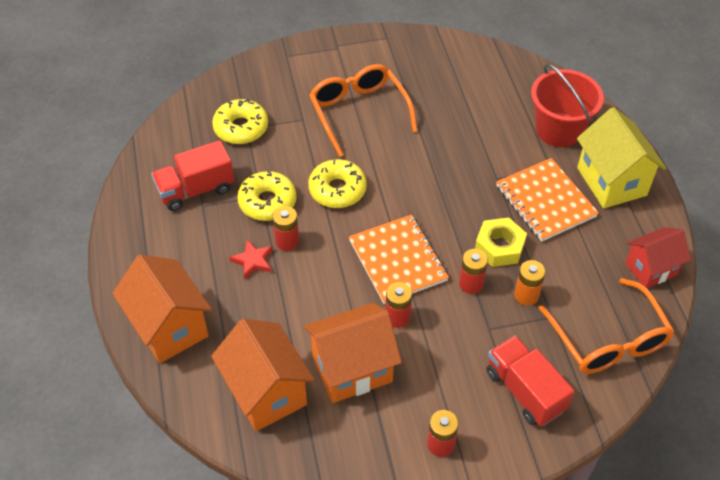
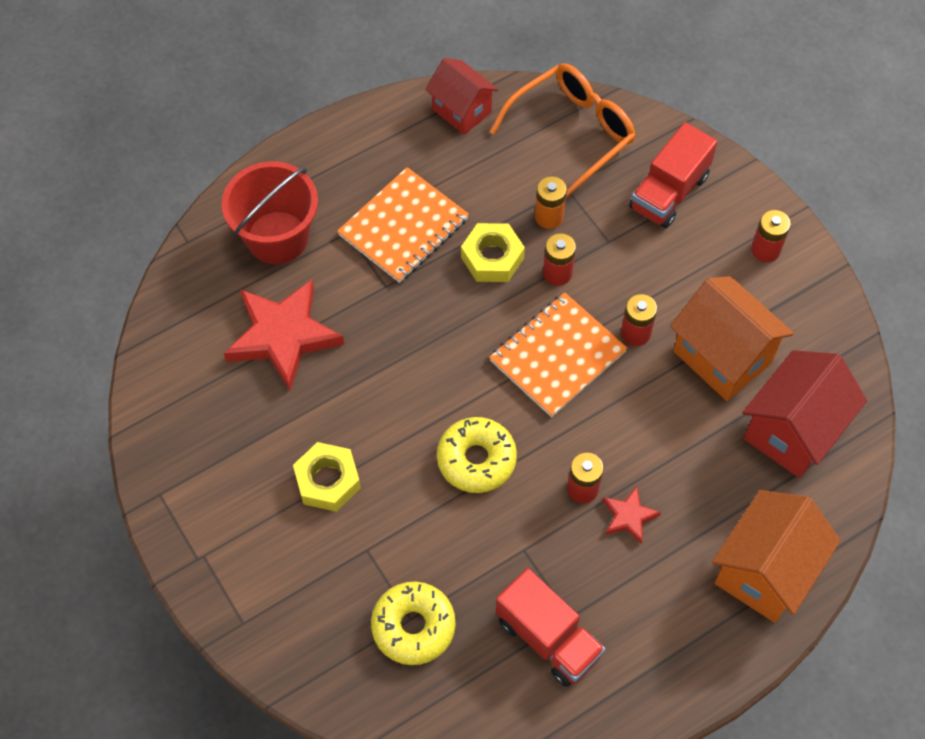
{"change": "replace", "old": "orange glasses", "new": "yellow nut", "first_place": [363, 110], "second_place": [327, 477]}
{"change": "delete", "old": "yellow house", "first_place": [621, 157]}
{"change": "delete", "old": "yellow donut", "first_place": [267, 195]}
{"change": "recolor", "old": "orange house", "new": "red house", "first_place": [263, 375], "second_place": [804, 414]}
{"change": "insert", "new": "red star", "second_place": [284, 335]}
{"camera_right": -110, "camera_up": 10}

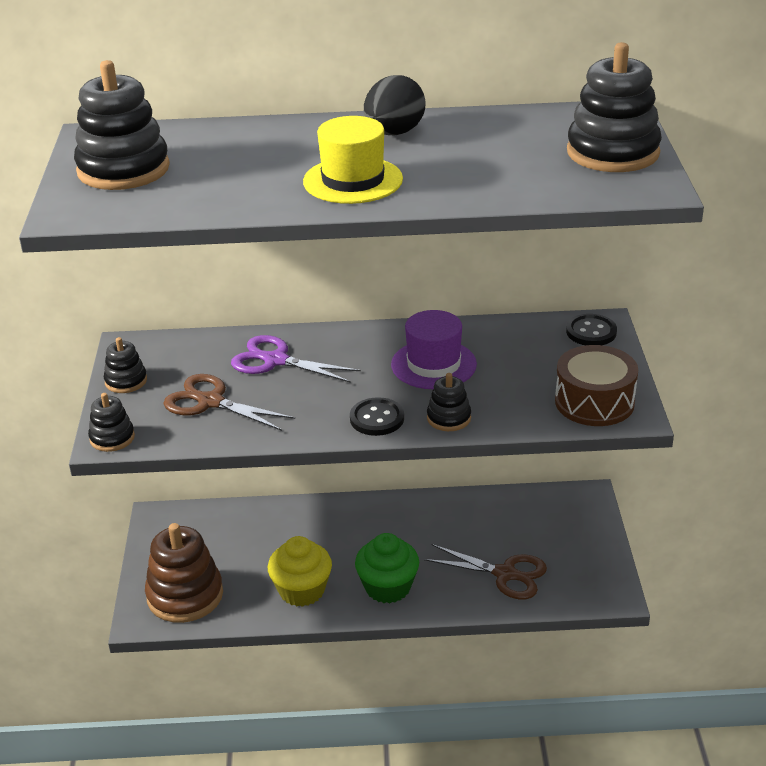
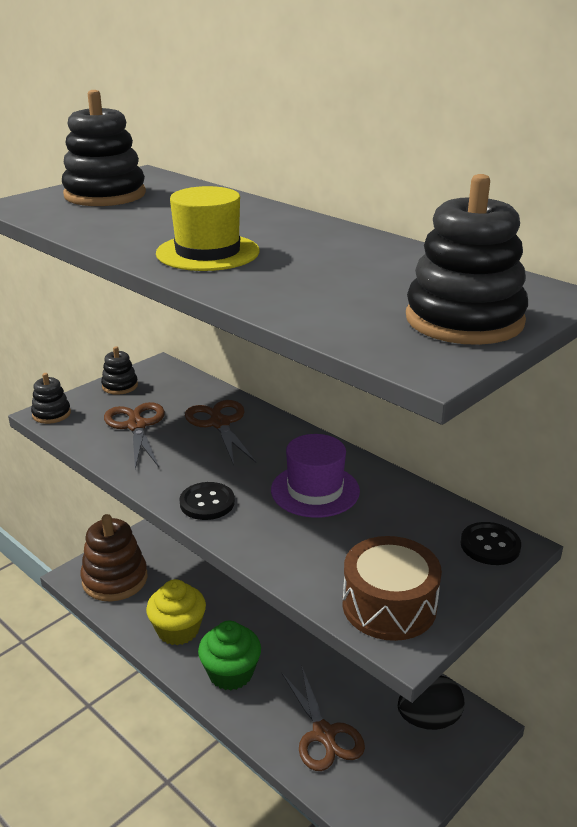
{"change": "move", "old": "black egg", "first_place": [395, 105], "second_place": [431, 703]}
{"change": "recolor", "old": "purple scissors", "new": "brown scissors", "first_place": [296, 359], "second_place": [220, 432]}
{"change": "delete", "old": "black stacking toy", "first_place": [449, 402]}
{"camera_right": 45, "camera_up": -5}

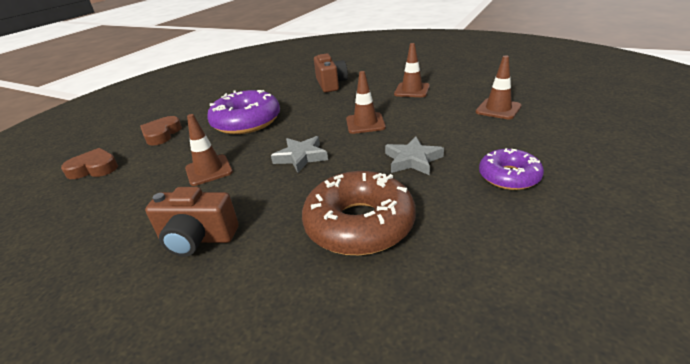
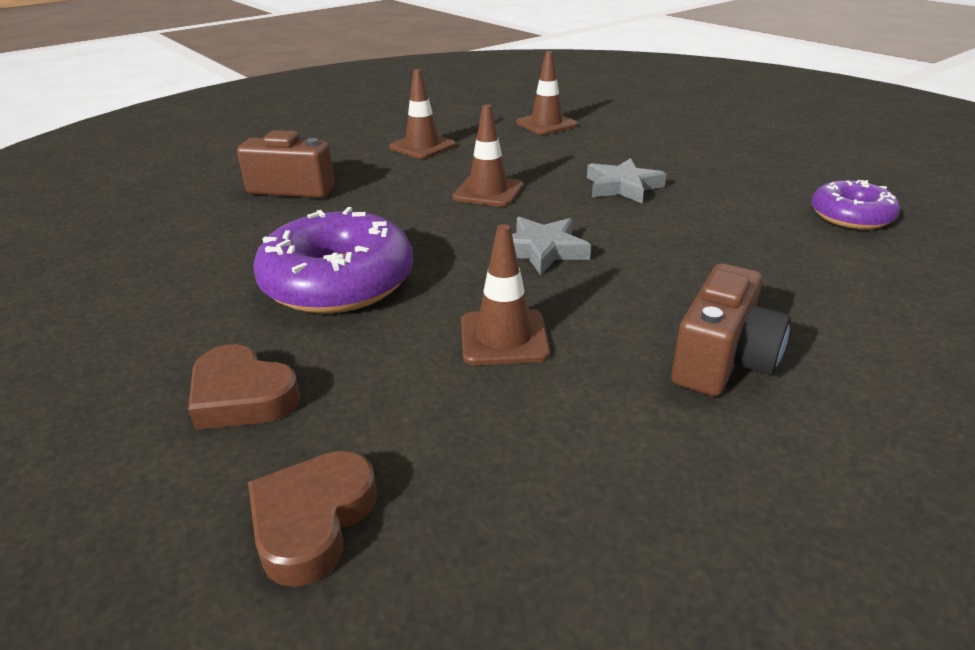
{"change": "move", "old": "purple donut", "first_place": [511, 169], "second_place": [855, 204]}
{"change": "delete", "old": "brown donut", "first_place": [359, 213]}
{"camera_right": -70, "camera_up": 0}

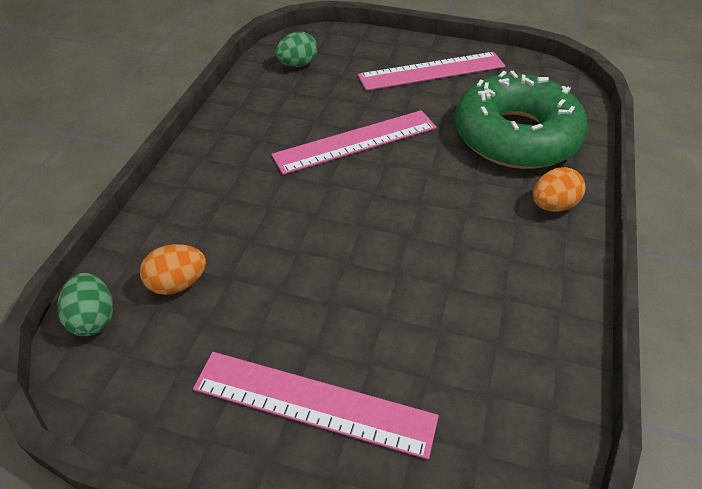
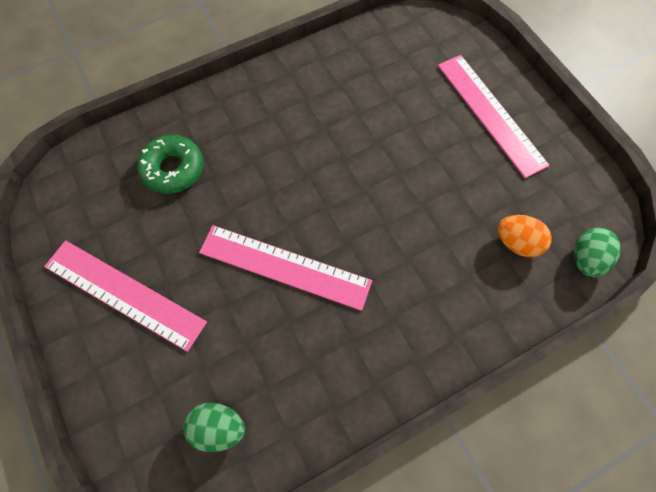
{"change": "resize", "old": "green donut", "first_place": [521, 120], "second_place": [170, 164], "factor": 0.52}
{"change": "delete", "old": "orange egg", "first_place": [559, 189]}
{"camera_right": -135, "camera_up": 20}

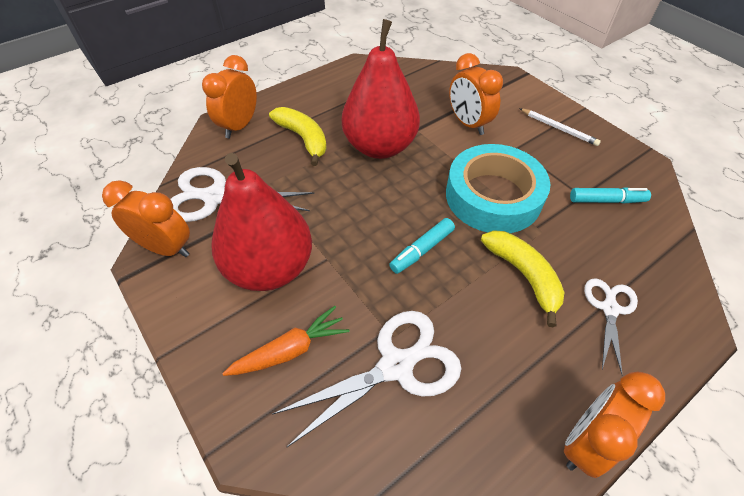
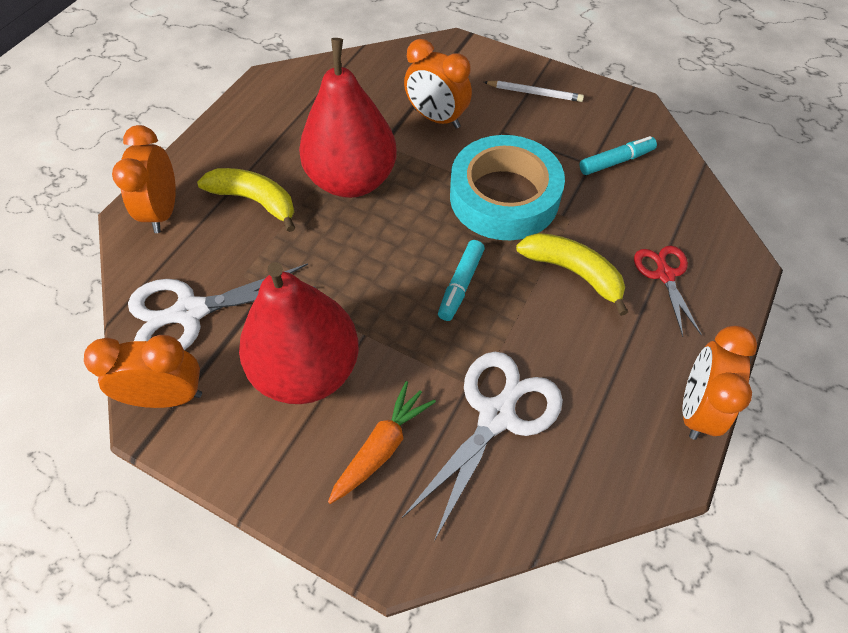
{"change": "recolor", "old": "white scissors", "new": "red scissors", "first_place": [611, 326], "second_place": [668, 291]}
{"camera_right": -25, "camera_up": 5}

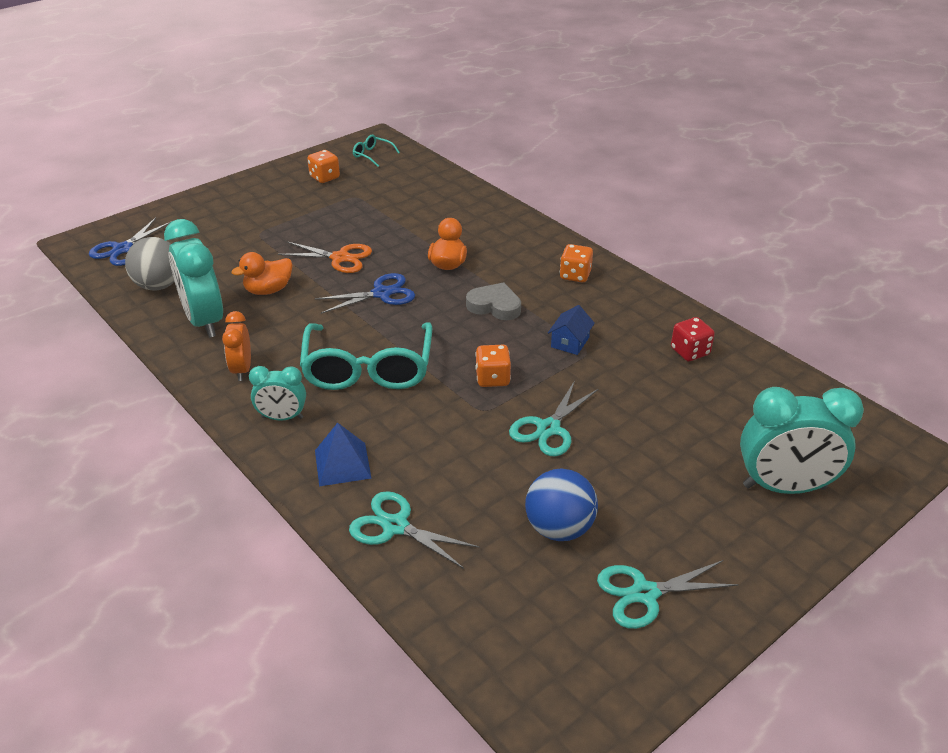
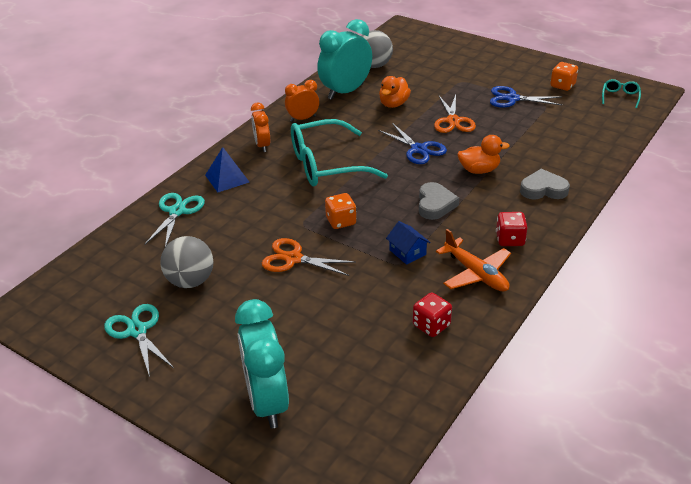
{"change": "move", "old": "blue scissors", "first_place": [130, 242], "second_place": [526, 97]}
{"change": "recolor", "old": "orange dice", "new": "red dice", "first_place": [576, 263], "second_place": [512, 229]}
{"change": "rotate", "old": "orange duck", "first_place": [262, 273], "second_place": [395, 92], "degrees": -105}
{"change": "rotate", "old": "blue house", "first_place": [571, 330], "second_place": [408, 243], "degrees": 45}
{"change": "recolor", "old": "turquoise clock", "new": "orange clock", "first_place": [277, 393], "second_place": [260, 127]}
{"change": "recolor", "old": "turquoise scissors", "new": "orange scissors", "first_place": [554, 418], "second_place": [309, 257]}
{"change": "recolor", "old": "blue ball", "new": "grey ball", "first_place": [561, 505], "second_place": [187, 262]}
{"change": "insert", "new": "grey heart", "second_place": [545, 184]}
{"change": "insert", "new": "orange plane", "second_place": [473, 260]}
{"camera_right": 75, "camera_up": 0}

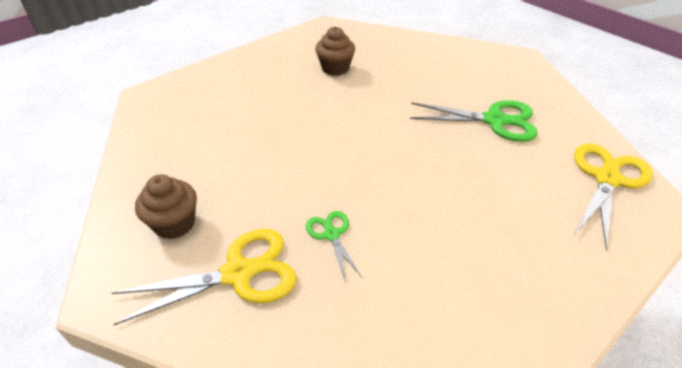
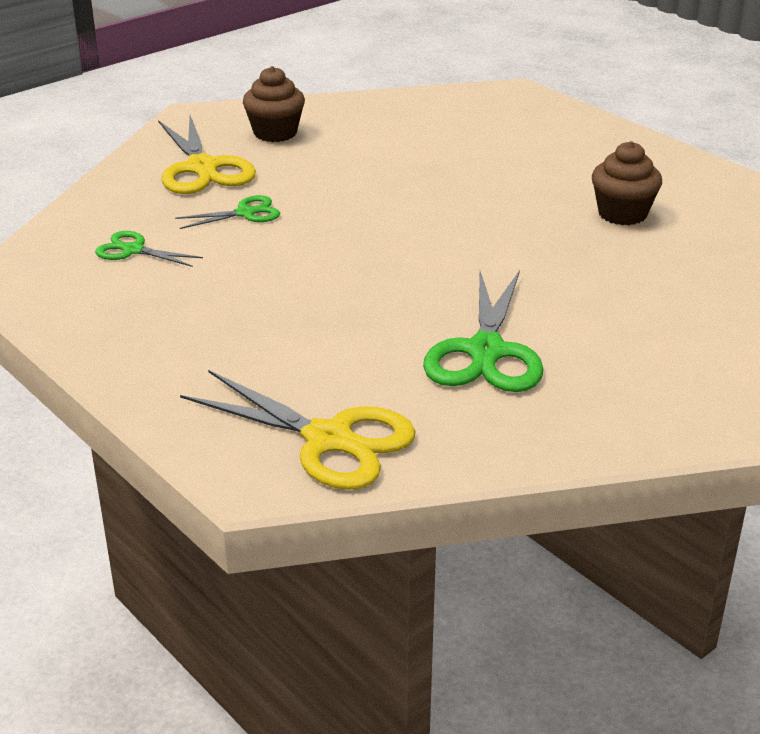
{"change": "insert", "new": "green scissors", "second_place": [149, 249]}
{"camera_right": 90, "camera_up": -10}

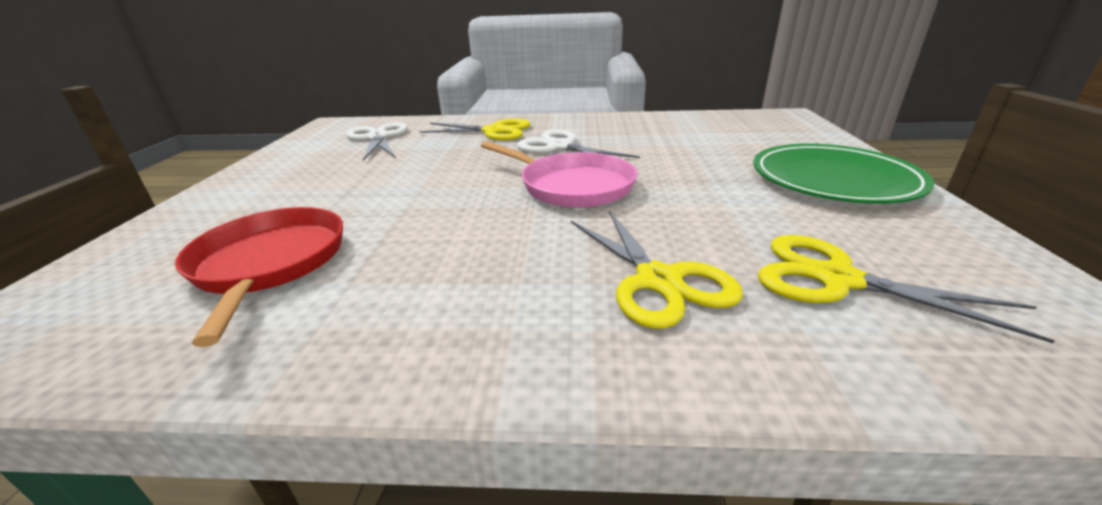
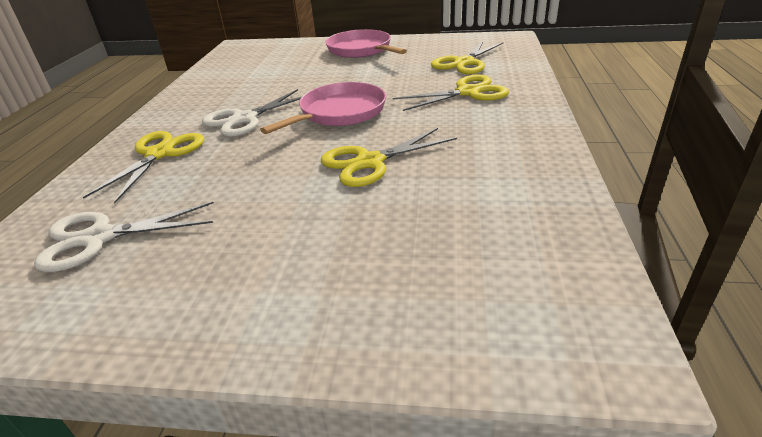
{"change": "replace", "old": "green plate", "new": "pink pan", "first_place": [843, 174], "second_place": [366, 43]}
{"change": "delete", "old": "red pan", "first_place": [259, 277]}
{"change": "insert", "new": "yellow scissors", "second_place": [389, 157]}
{"camera_right": -85, "camera_up": 5}

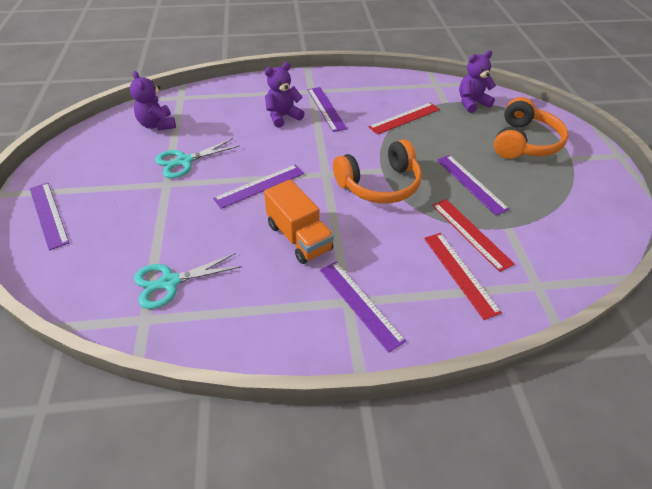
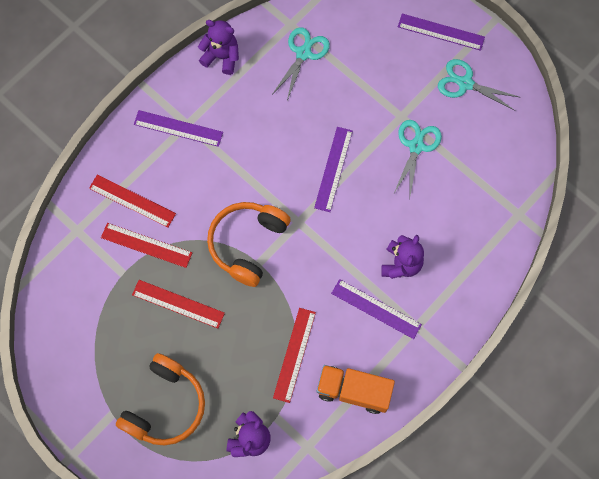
{"change": "move", "old": "purple teddy bear", "first_place": [153, 100], "second_place": [218, 47]}
{"change": "rotate", "old": "orange headphones", "first_place": [531, 128], "second_place": [160, 399], "degrees": -135}
{"change": "recolor", "old": "purple ruler", "new": "red ruler", "first_place": [473, 185], "second_place": [178, 304]}
{"change": "move", "old": "orange truck", "first_place": [299, 221], "second_place": [356, 389]}
{"change": "insert", "new": "turquoise scissors", "second_place": [478, 85]}
{"camera_right": 140, "camera_up": 25}

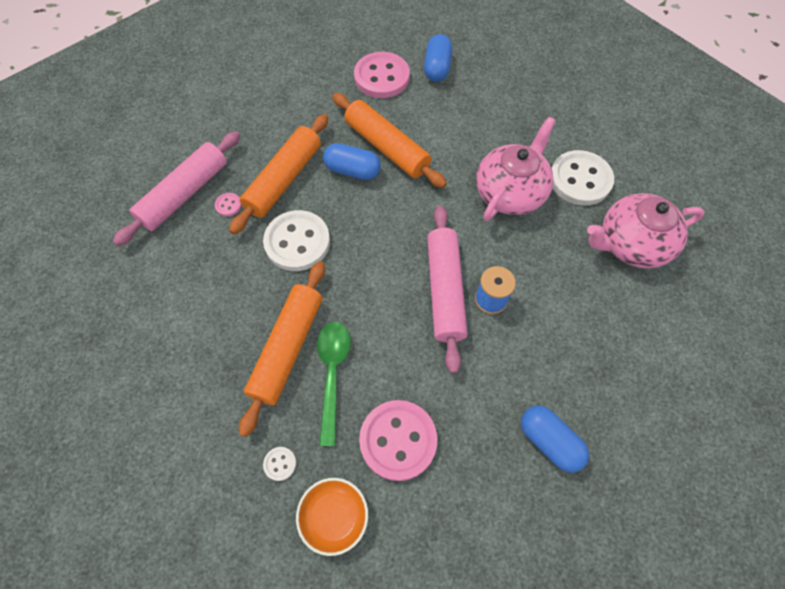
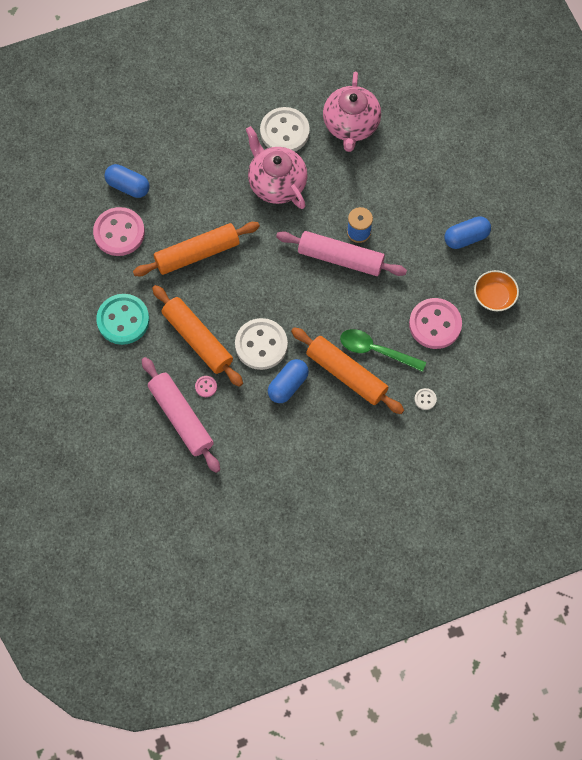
{"change": "move", "old": "blue capsule", "first_place": [352, 161], "second_place": [288, 381]}
{"change": "move", "old": "orange bowl", "first_place": [332, 517], "second_place": [496, 290]}
{"change": "insert", "new": "turquoise button", "second_place": [122, 319]}
{"camera_right": -70, "camera_up": 5}

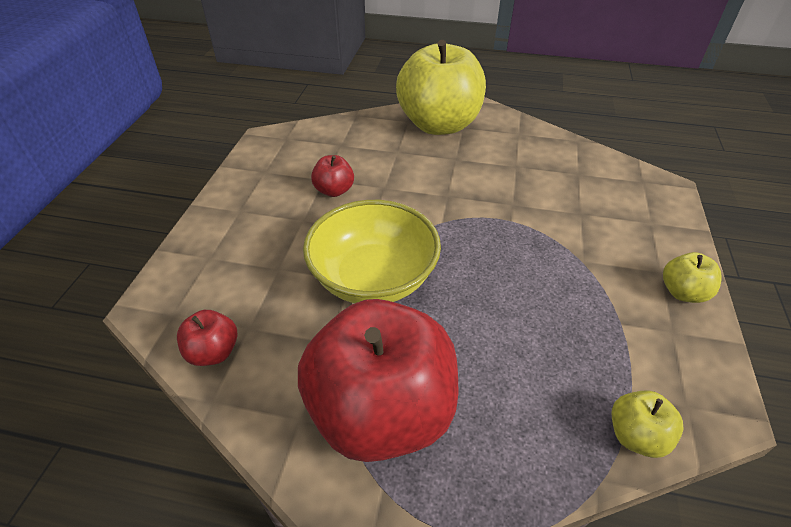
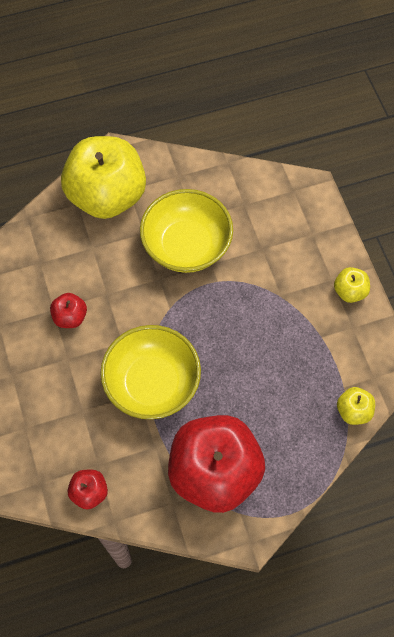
{"change": "insert", "new": "yellow bowl", "second_place": [186, 231]}
{"camera_right": -30, "camera_up": 20}

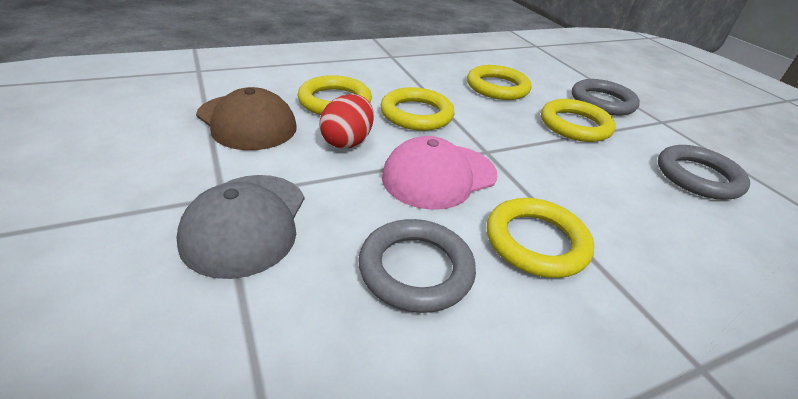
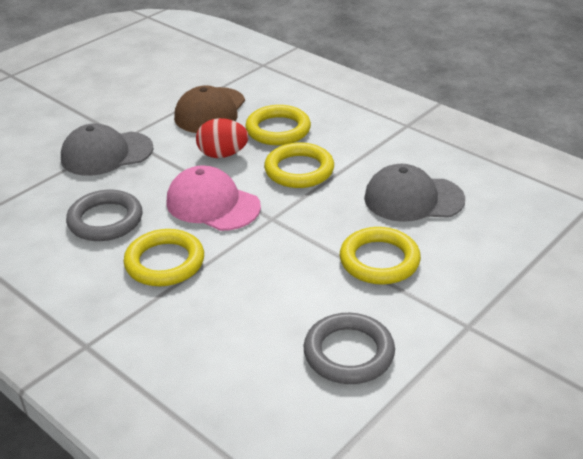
{"change": "replace", "old": "yellow ring", "new": "grey cap", "first_place": [499, 82], "second_place": [414, 193]}
{"change": "delete", "old": "grey ring", "first_place": [606, 97]}
{"camera_right": 70, "camera_up": 0}

